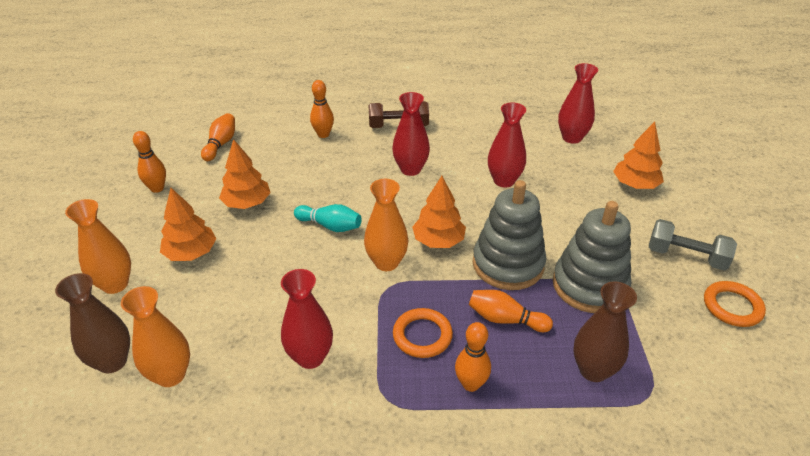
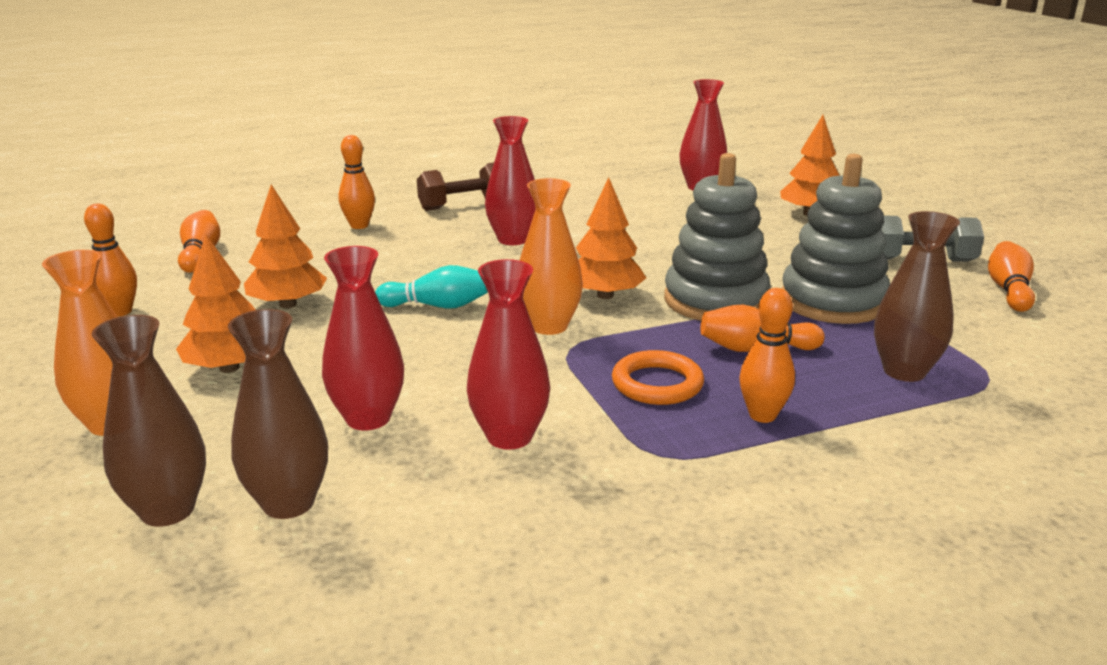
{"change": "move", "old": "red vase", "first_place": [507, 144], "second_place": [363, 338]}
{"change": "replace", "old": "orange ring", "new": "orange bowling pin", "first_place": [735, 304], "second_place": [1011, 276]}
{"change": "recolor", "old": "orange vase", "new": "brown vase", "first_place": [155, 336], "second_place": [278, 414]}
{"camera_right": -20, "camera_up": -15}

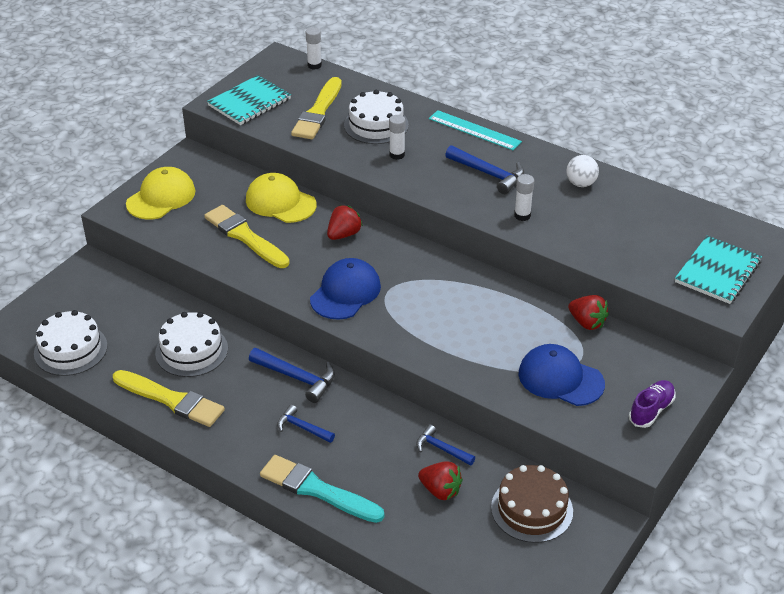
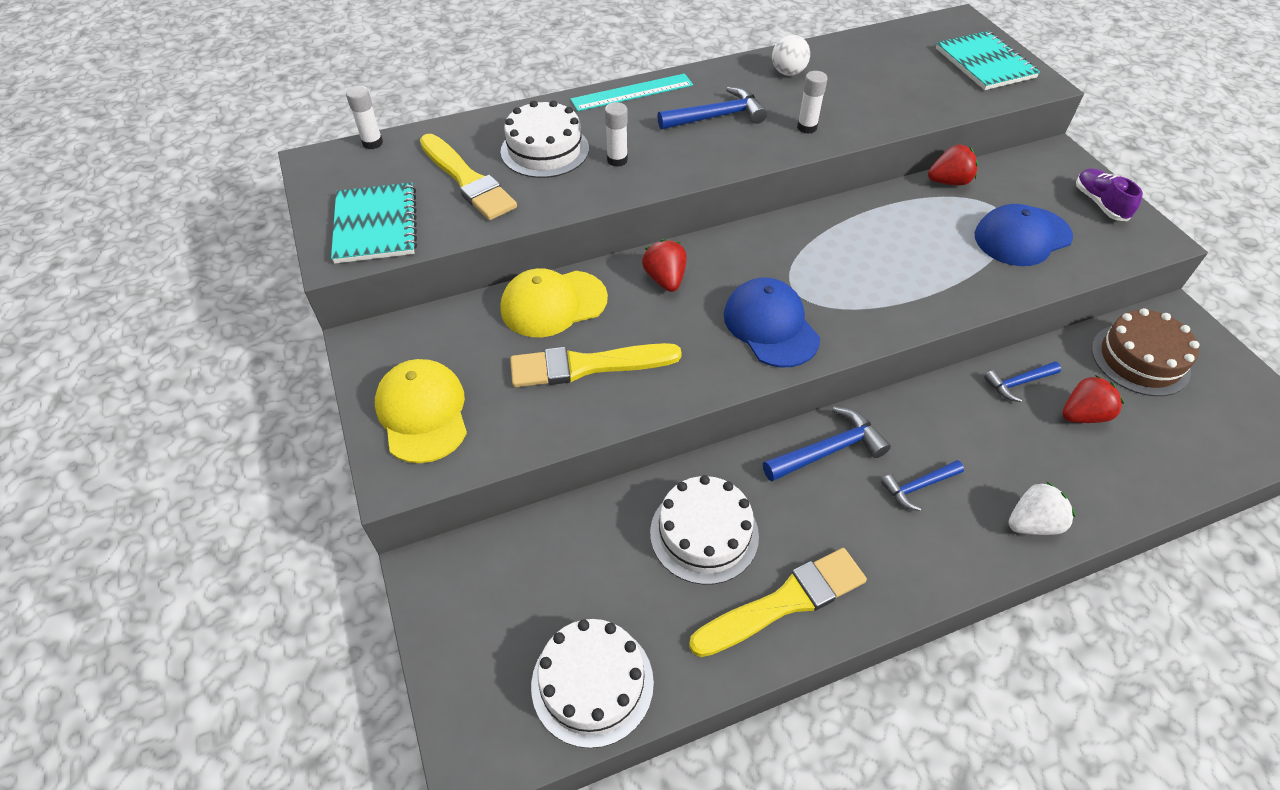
{"change": "replace", "old": "turquoise brush", "new": "white strawberry", "first_place": [322, 489], "second_place": [1041, 508]}
{"camera_right": -55, "camera_up": 10}

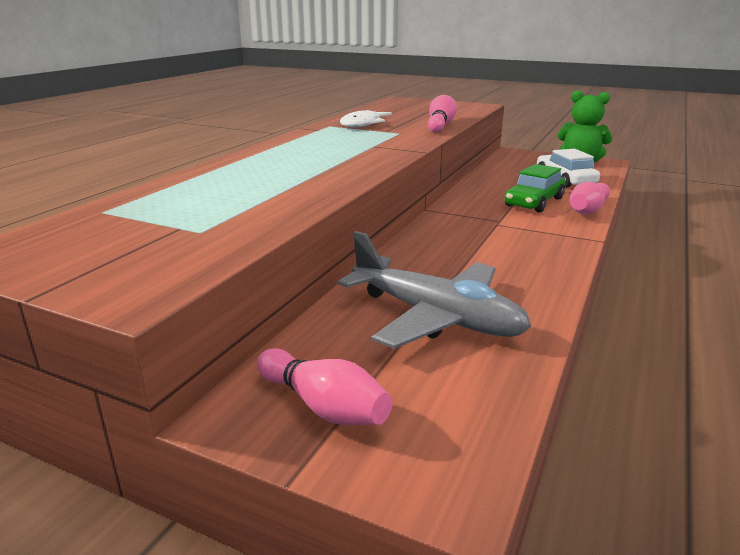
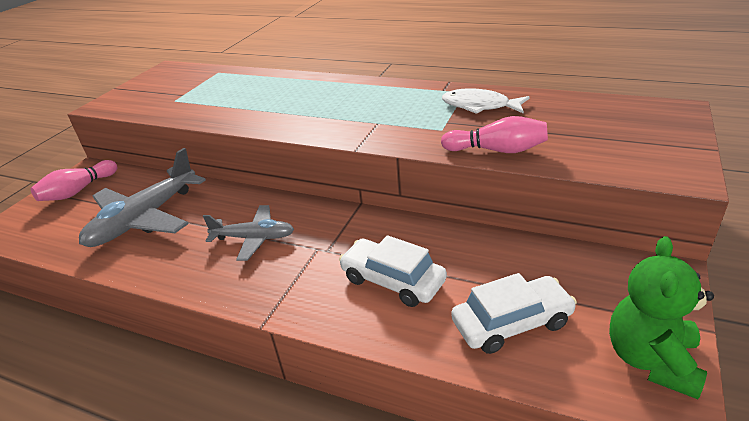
{"change": "recolor", "old": "green car", "new": "white car", "first_place": [535, 188], "second_place": [393, 271]}
{"change": "delete", "old": "pink bowling pin", "first_place": [590, 198]}
{"change": "insert", "new": "grey plane", "second_place": [248, 233]}
{"camera_right": 90, "camera_up": 10}

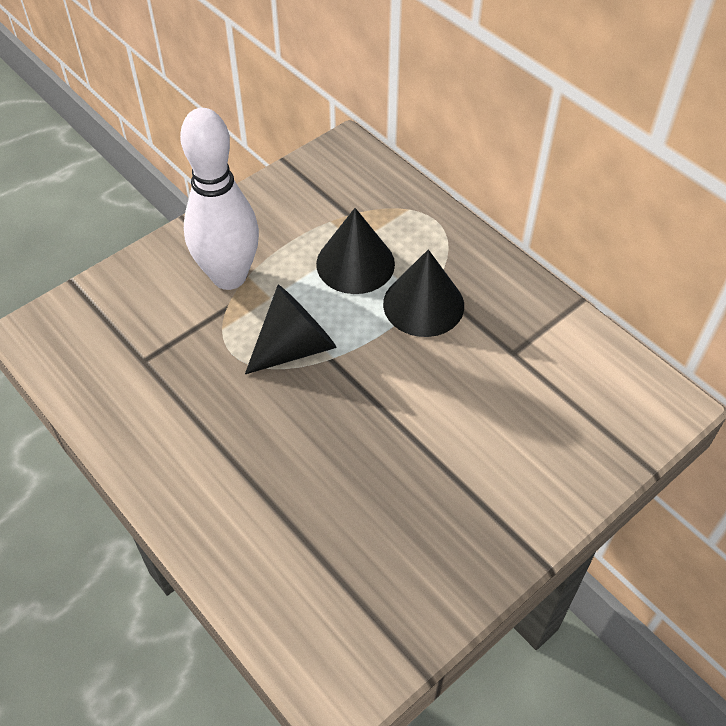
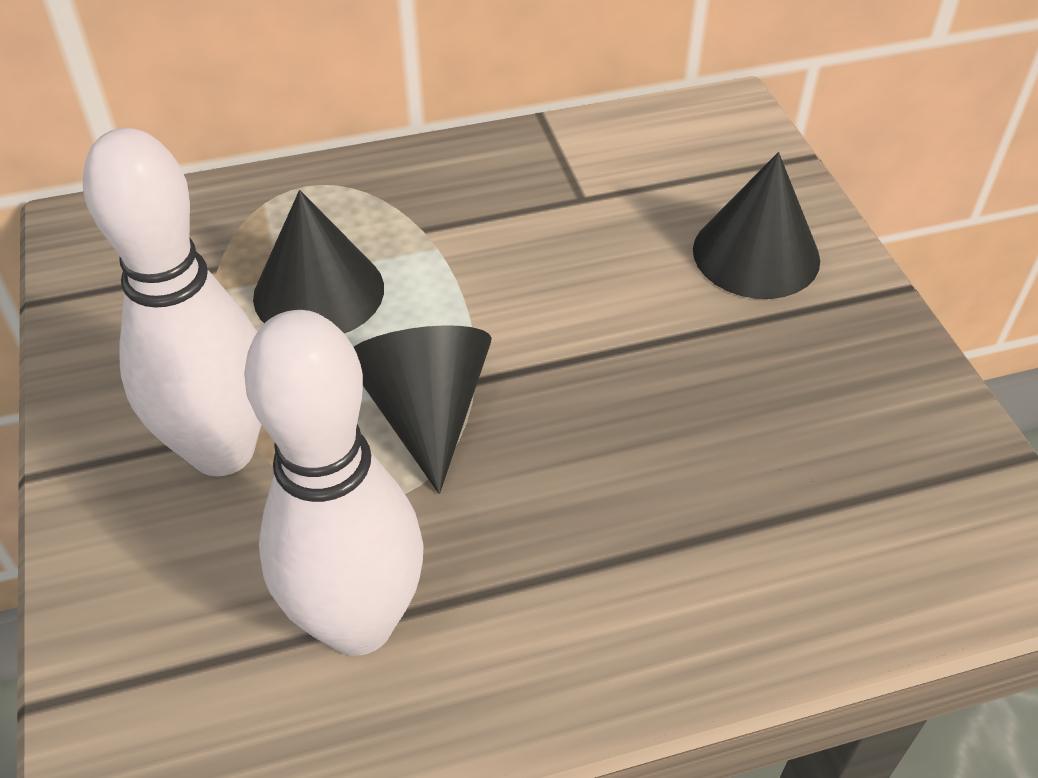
{"change": "move", "old": "black cone", "first_place": [423, 293], "second_place": [756, 225]}
{"change": "insert", "new": "white bowling pin", "second_place": [334, 483]}
{"camera_right": -65, "camera_up": -5}

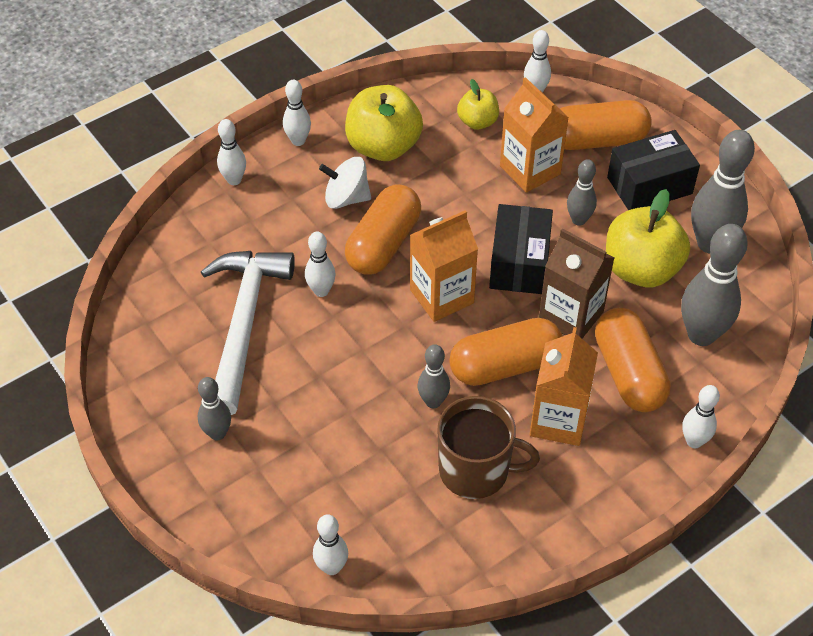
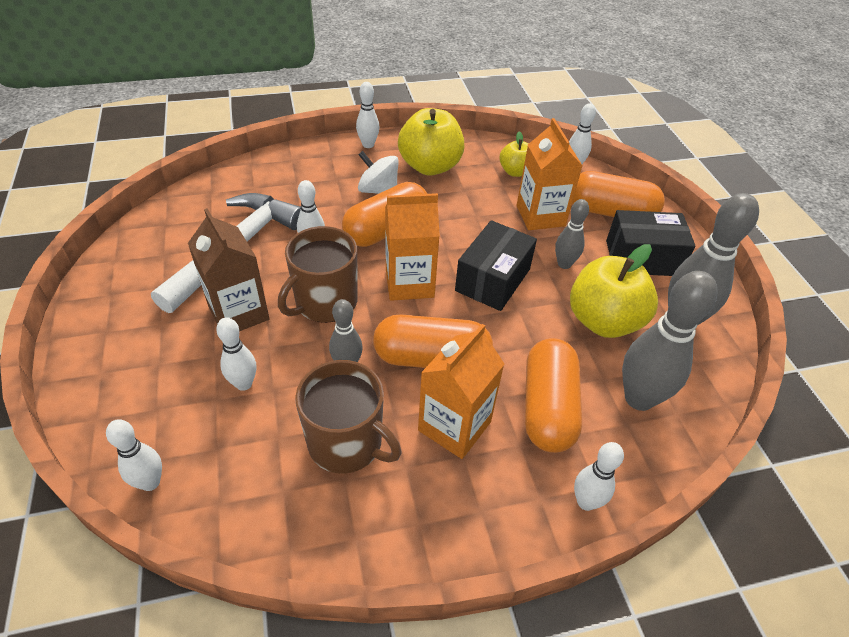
{"change": "move", "old": "white bowling pin", "first_place": [231, 152], "second_place": [236, 354]}
{"change": "move", "old": "brown carton", "first_place": [576, 283], "second_place": [228, 269]}
{"change": "delete", "old": "grey bowling pin", "first_place": [214, 408]}
{"change": "insert", "new": "brown mug", "second_place": [318, 274]}
{"camera_right": 20, "camera_up": -5}

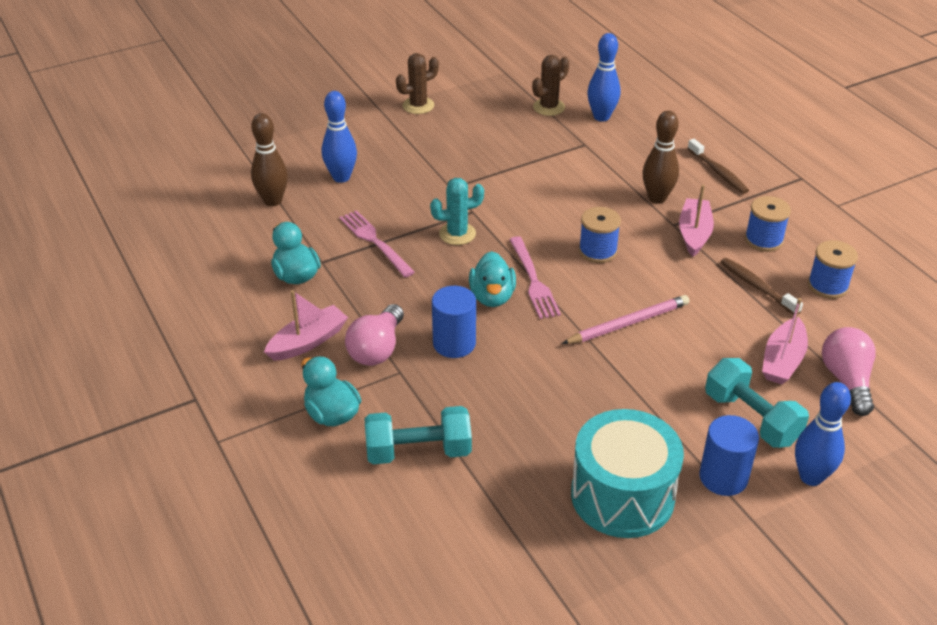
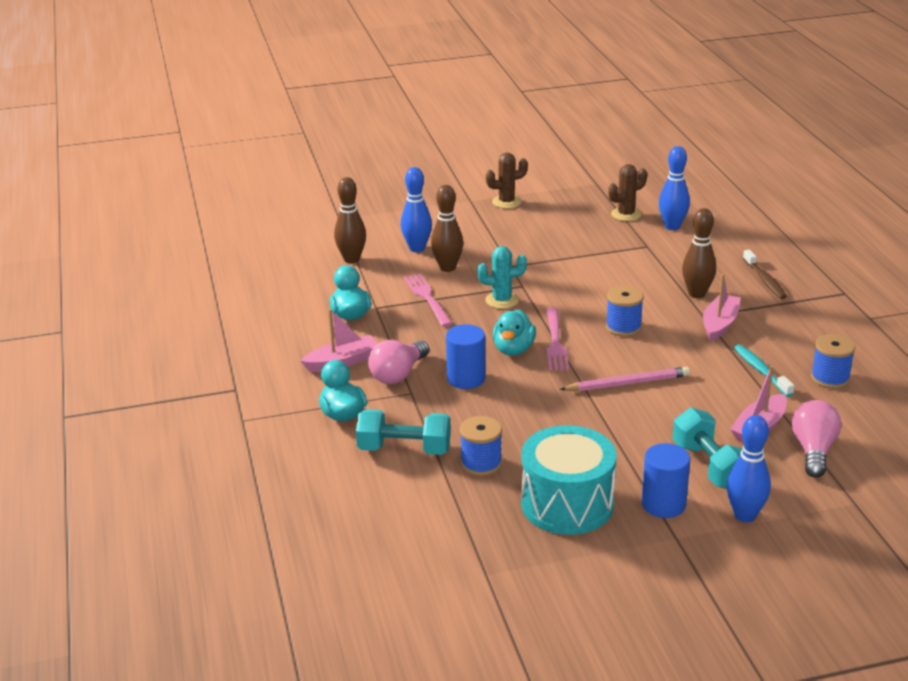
{"change": "move", "old": "blue spool", "first_place": [768, 224], "second_place": [481, 446]}
{"change": "recolor", "old": "brown toothbrush", "new": "turquoise toothbrush", "first_place": [762, 286], "second_place": [764, 370]}
{"change": "insert", "new": "brown bowling pin", "second_place": [447, 228]}
{"camera_right": 15, "camera_up": -10}

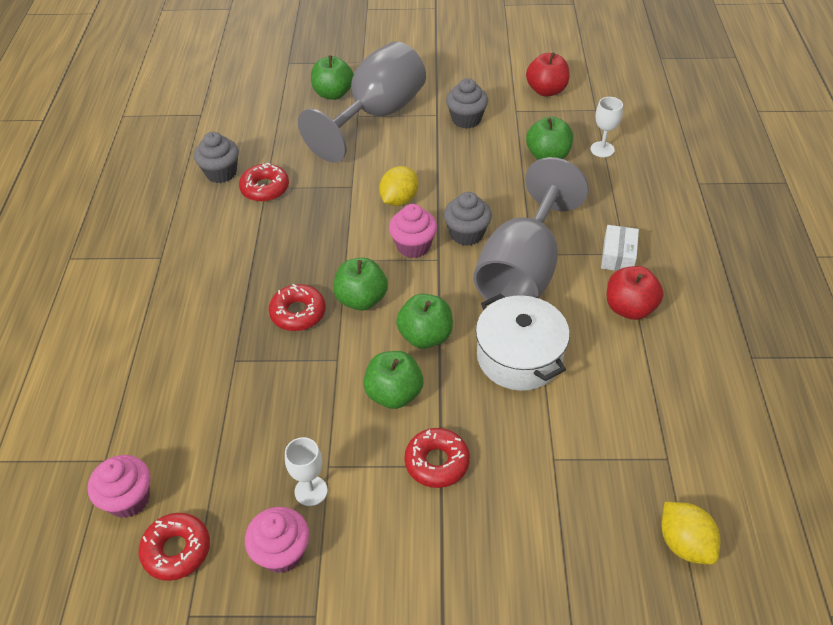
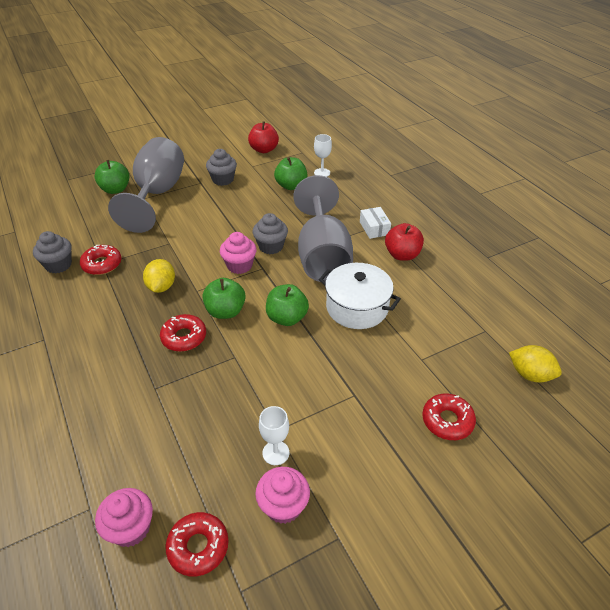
{"change": "move", "old": "yellow lemon", "first_place": [398, 186], "second_place": [159, 276]}
{"change": "delete", "old": "green apple", "first_place": [393, 380]}
{"change": "move", "old": "red donut", "first_place": [437, 458], "second_place": [449, 416]}
{"camera_right": -30, "camera_up": -5}

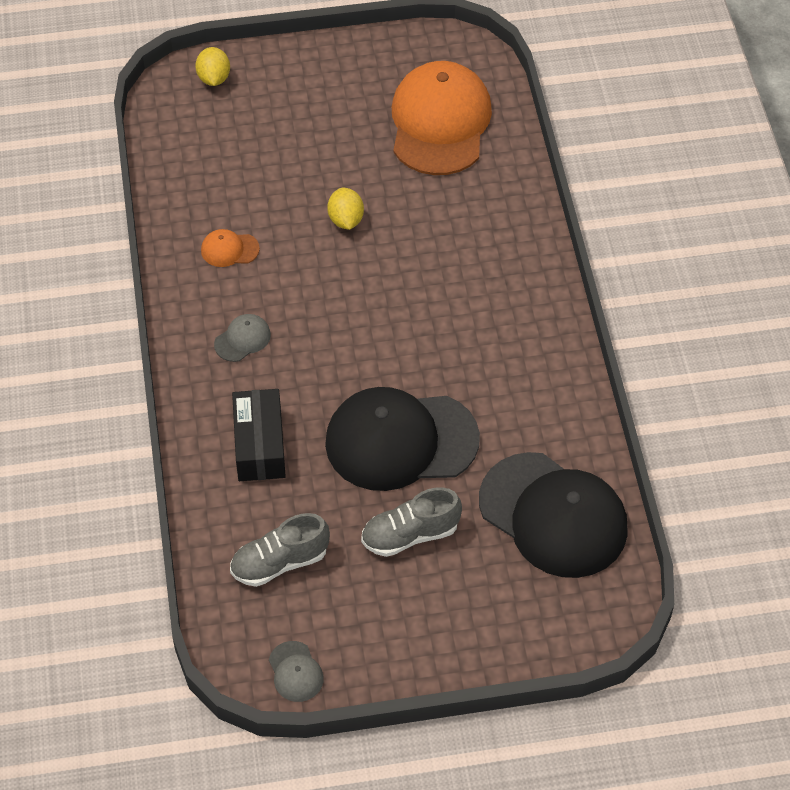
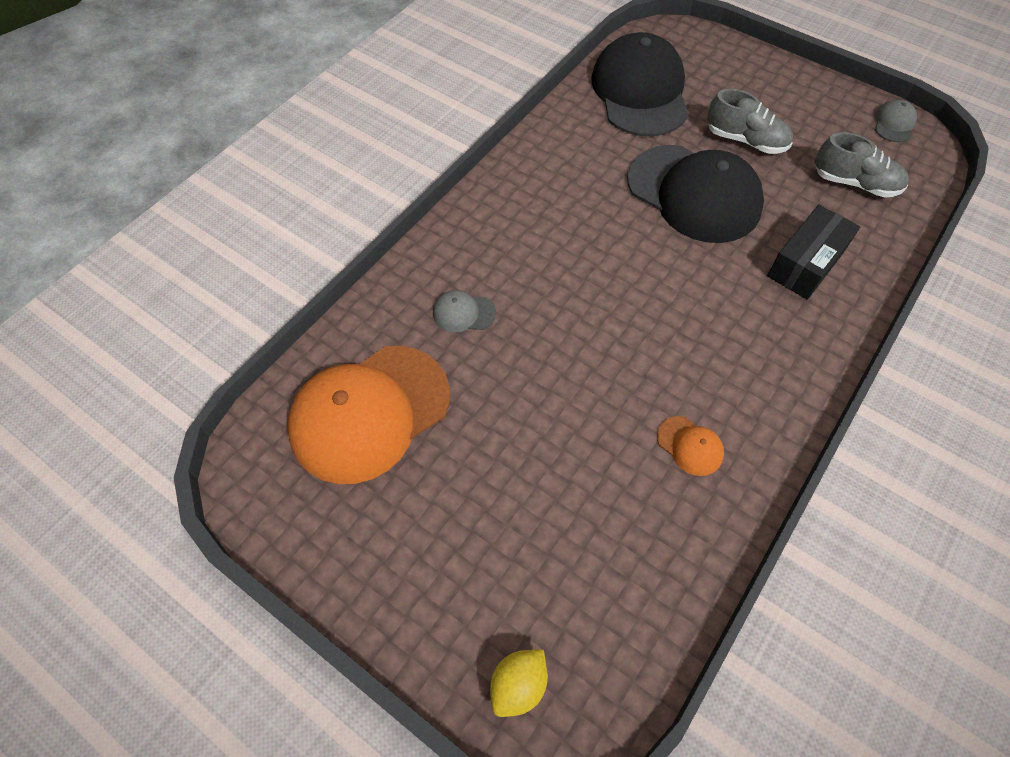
{"change": "delete", "old": "yellow lemon", "first_place": [345, 209]}
{"change": "move", "old": "grey cap", "first_place": [242, 338], "second_place": [464, 311]}
{"camera_right": -135, "camera_up": 5}

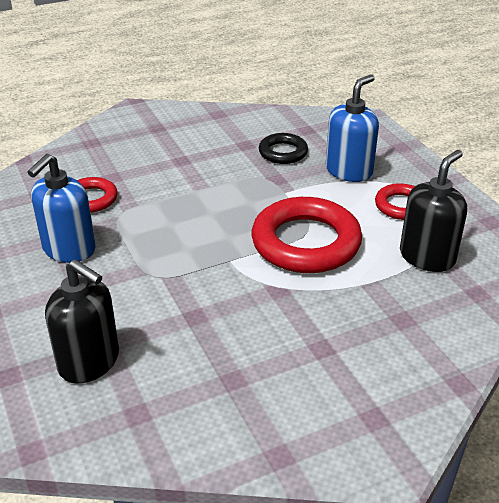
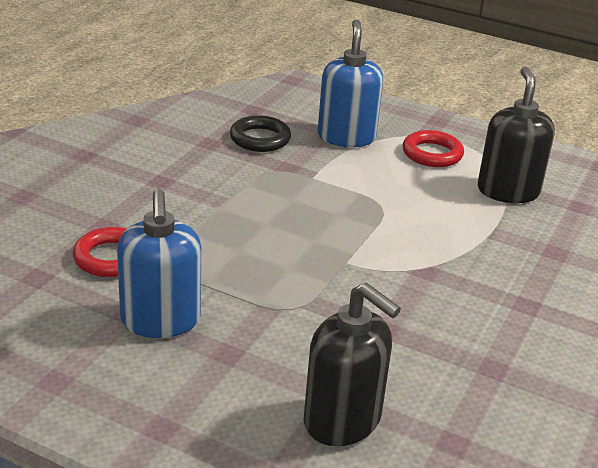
{"change": "delete", "old": "red ring", "first_place": [307, 235]}
{"change": "rotate", "old": "black soap dispenser", "first_place": [82, 321], "second_place": [352, 364], "degrees": 45}
{"camera_right": -40, "camera_up": -5}

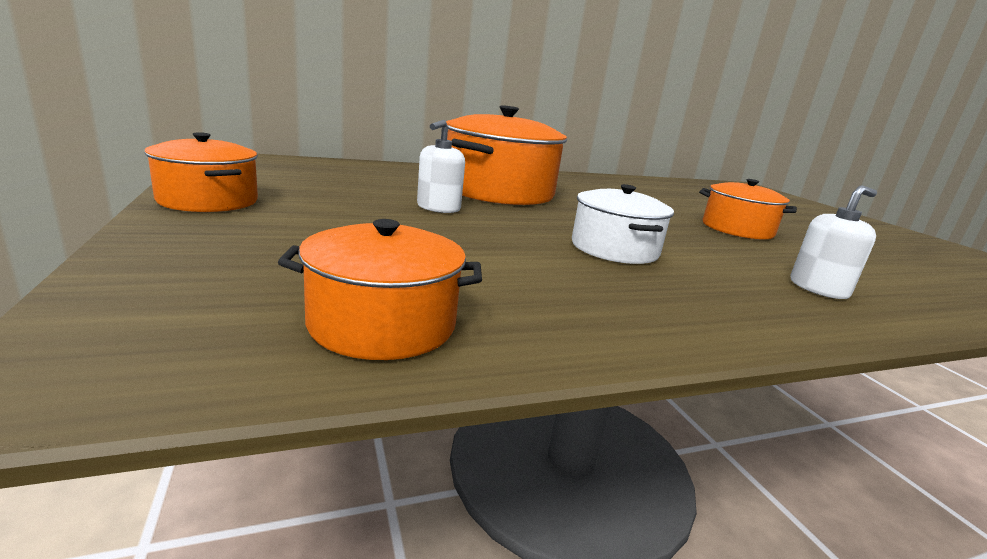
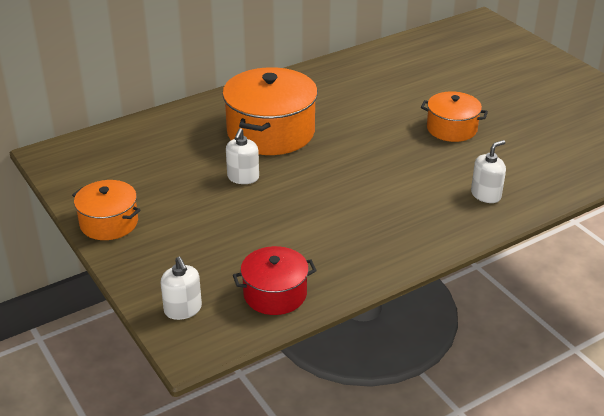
{"change": "delete", "old": "white pot", "first_place": [623, 224]}
{"change": "recolor", "old": "orange pot", "new": "red pot", "first_place": [380, 289], "second_place": [275, 280]}
{"change": "insert", "new": "white soap dispenser", "second_place": [181, 288]}
{"camera_right": -10, "camera_up": 15}

